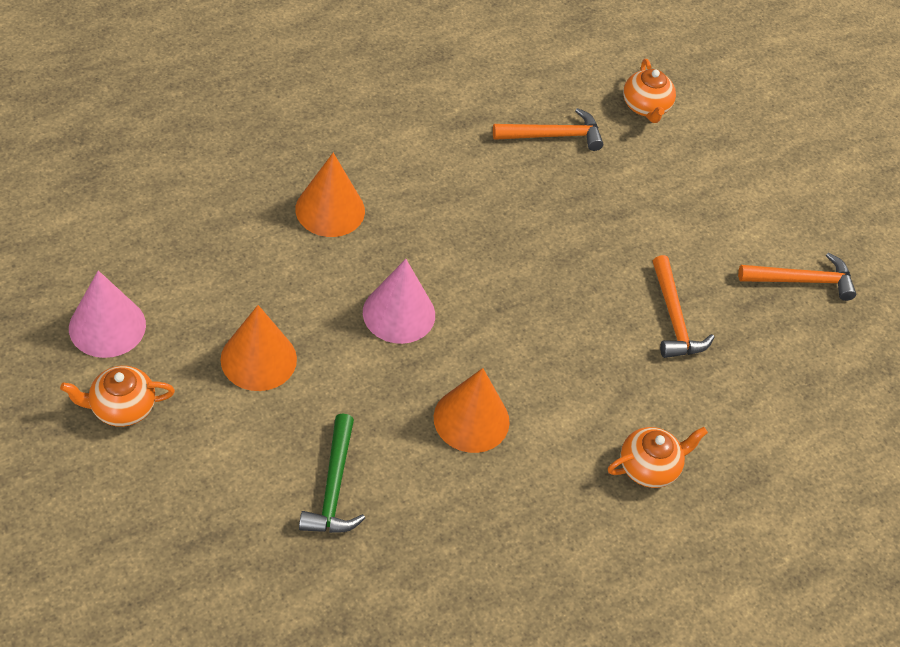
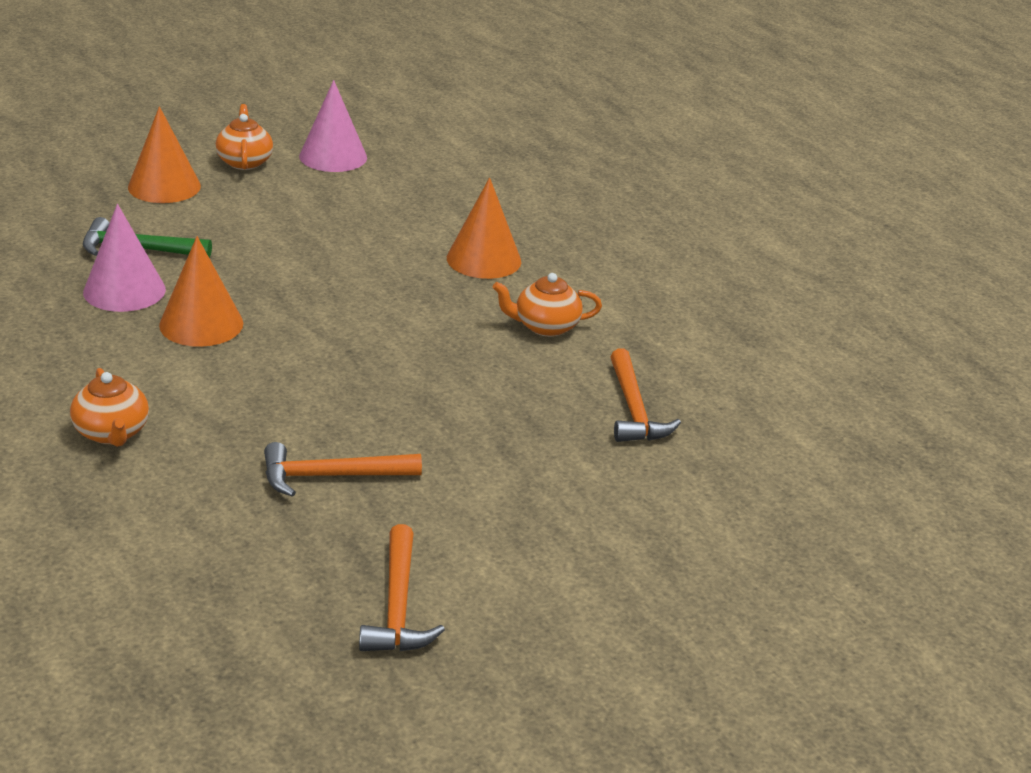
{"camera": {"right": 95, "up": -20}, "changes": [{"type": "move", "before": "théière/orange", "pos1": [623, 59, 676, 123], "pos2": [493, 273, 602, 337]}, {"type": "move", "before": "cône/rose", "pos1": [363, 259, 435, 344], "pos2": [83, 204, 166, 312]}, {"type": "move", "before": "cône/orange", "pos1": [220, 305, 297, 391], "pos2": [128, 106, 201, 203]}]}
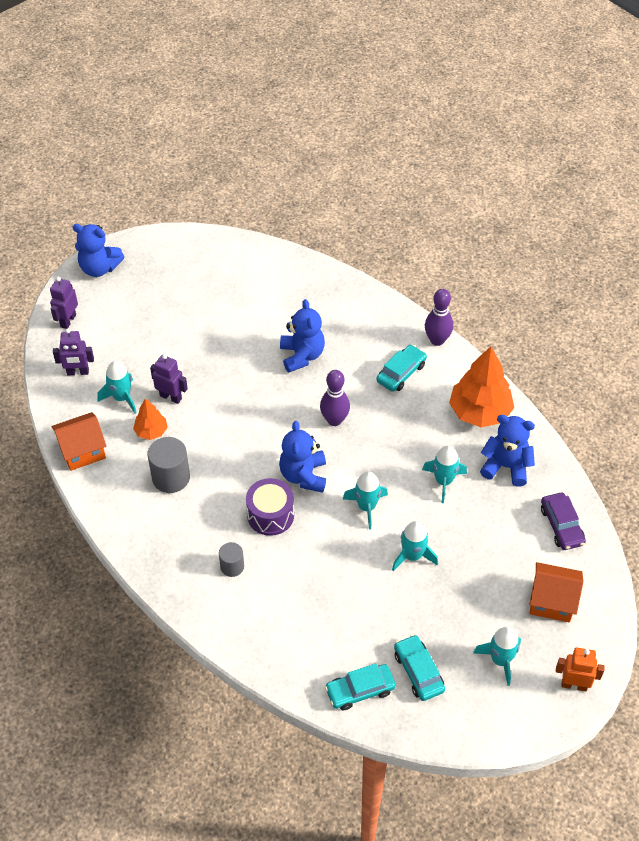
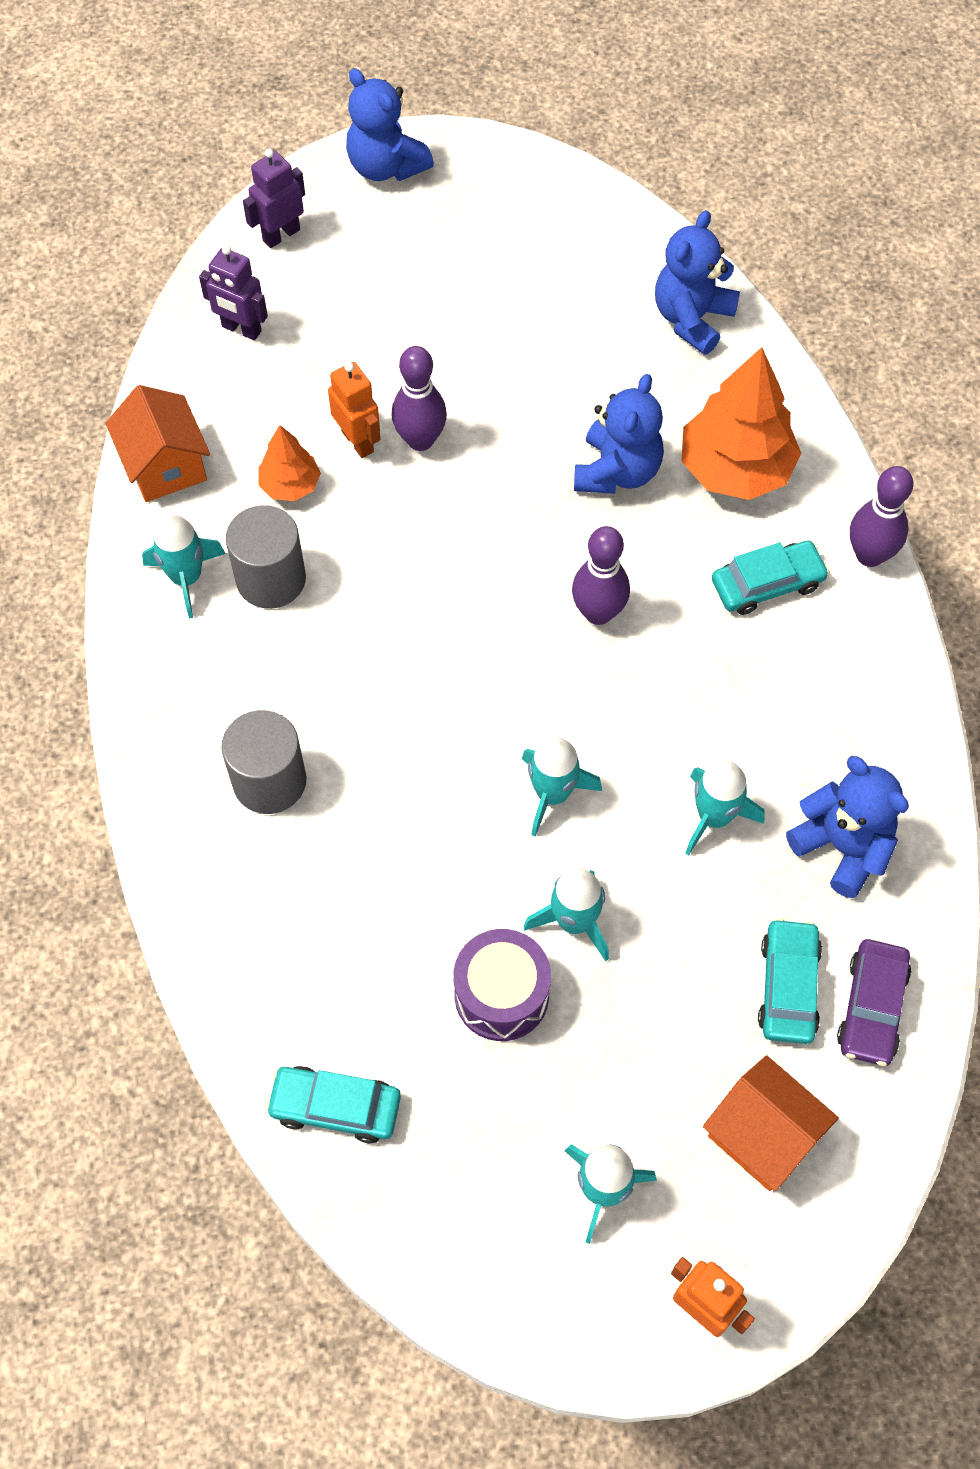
{"camera": {"right": 30, "up": 10}, "changes": [{"type": "move", "before": "arbre/orange", "pos1": [449, 346, 514, 428], "pos2": [681, 347, 801, 500]}, {"type": "recolor", "before": "robot/violet", "after": "robot/orange", "pos1": [150, 354, 188, 404], "pos2": [328, 362, 380, 458]}, {"type": "move", "before": "fusée/turquoise", "pos1": [97, 361, 137, 413], "pos2": [142, 514, 226, 619]}, {"type": "rotate", "before": "maison/orange", "pos1": [51, 412, 107, 471], "pos2": [106, 385, 210, 502], "turn": 60}, {"type": "move", "before": "ours en peluche/bleu", "pos1": [279, 421, 326, 493], "pos2": [655, 210, 740, 355]}, {"type": "move", "before": "tambour/violet", "pos1": [246, 478, 294, 536], "pos2": [453, 929, 551, 1041]}, {"type": "resize", "before": "cylindre/gris", "pos1": [219, 542, 244, 577], "pos2": [221, 710, 306, 814], "scale": 1.66}, {"type": "move", "before": "voiture/turquoise", "pos1": [394, 634, 445, 701], "pos2": [758, 918, 822, 1044]}, {"type": "insert", "after": "quille/violet", "pos2": [391, 346, 447, 451]}]}
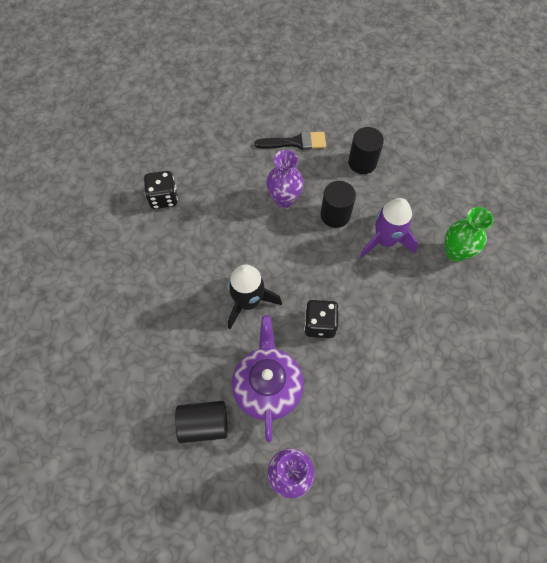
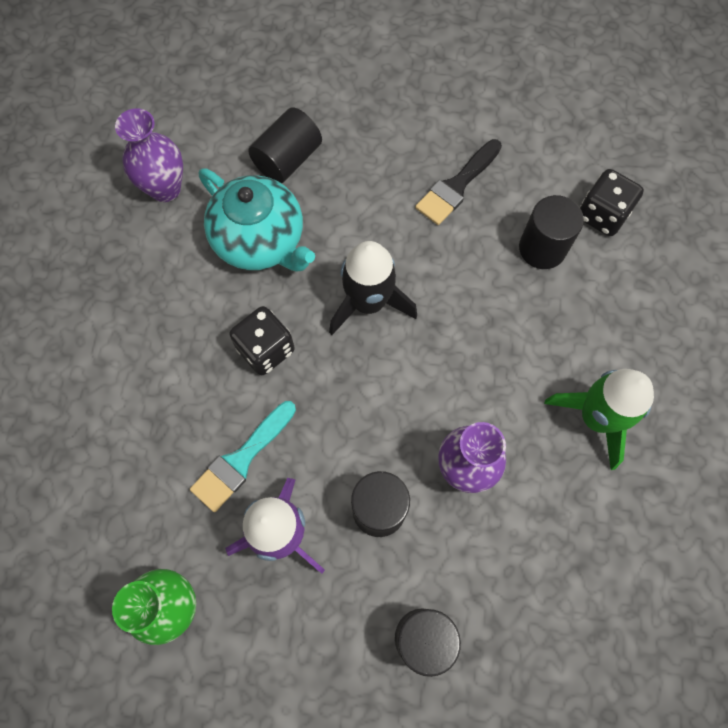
{"camera": {"right": 135, "up": 5}, "changes": [{"type": "move", "before": "pinceau/noir", "pos1": [255, 131, 326, 150], "pos2": [415, 139, 502, 225]}, {"type": "move", "before": "dé/noir", "pos1": [144, 171, 178, 209], "pos2": [580, 169, 644, 236]}, {"type": "recolor", "before": "théière/violet", "after": "théière/turquoise", "pos1": [232, 315, 304, 442], "pos2": [199, 169, 315, 272]}, {"type": "insert", "after": "cylindre/noir", "pos2": [519, 195, 584, 269]}, {"type": "insert", "after": "fusée/vert", "pos2": [544, 369, 654, 470]}, {"type": "insert", "after": "pinceau/turquoise", "pos2": [190, 401, 296, 512]}]}
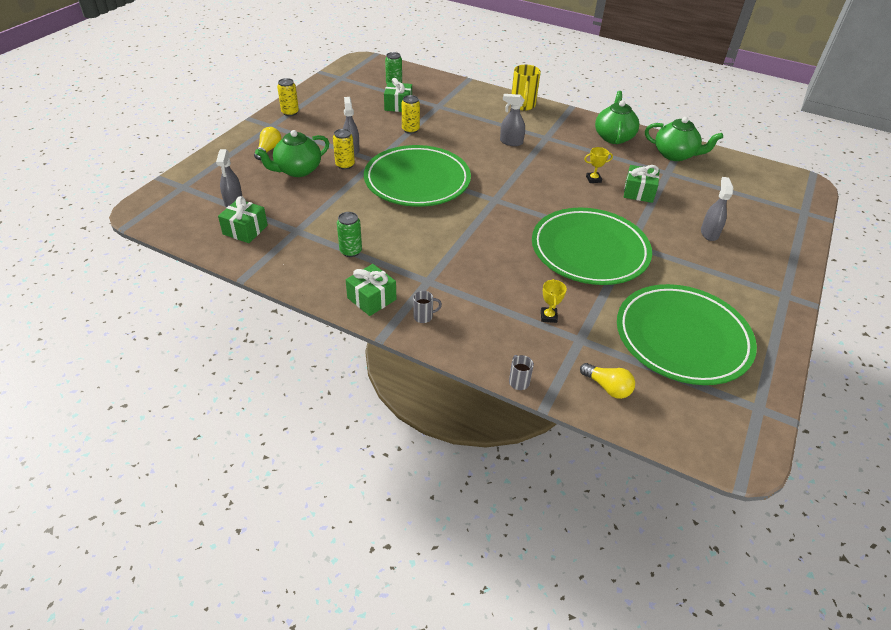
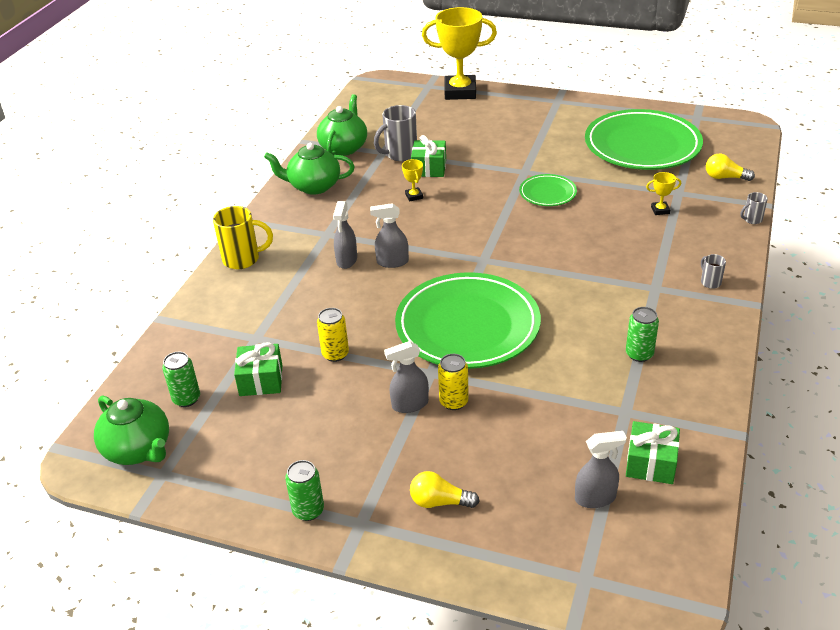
{"camera": {"right": -95, "up": -5}, "changes": [{"type": "recolor", "before": "canette/jaune", "after": "canette/vert", "pos1": [277, 78, 299, 116], "pos2": [285, 460, 324, 521]}, {"type": "move", "before": "théière/vert", "pos1": [255, 130, 329, 177], "pos2": [94, 396, 169, 465]}, {"type": "move", "before": "vaporisateur/gris", "pos1": [701, 177, 733, 241], "pos2": [370, 203, 409, 268]}, {"type": "resize", "before": "assiette/vert", "pos1": [532, 208, 652, 285], "pos2": [519, 174, 577, 206], "scale": 0.47}, {"type": "delete", "before": "cadeau/vert", "pos1": [346, 264, 396, 316]}, {"type": "rotate", "before": "ampoule/jaune", "pos1": [580, 363, 635, 399], "pos2": [706, 154, 755, 181], "turn": -105}, {"type": "insert", "after": "trophée/jaune", "pos2": [422, 7, 497, 100]}, {"type": "insert", "after": "tasse/gris", "pos2": [374, 105, 417, 161]}]}
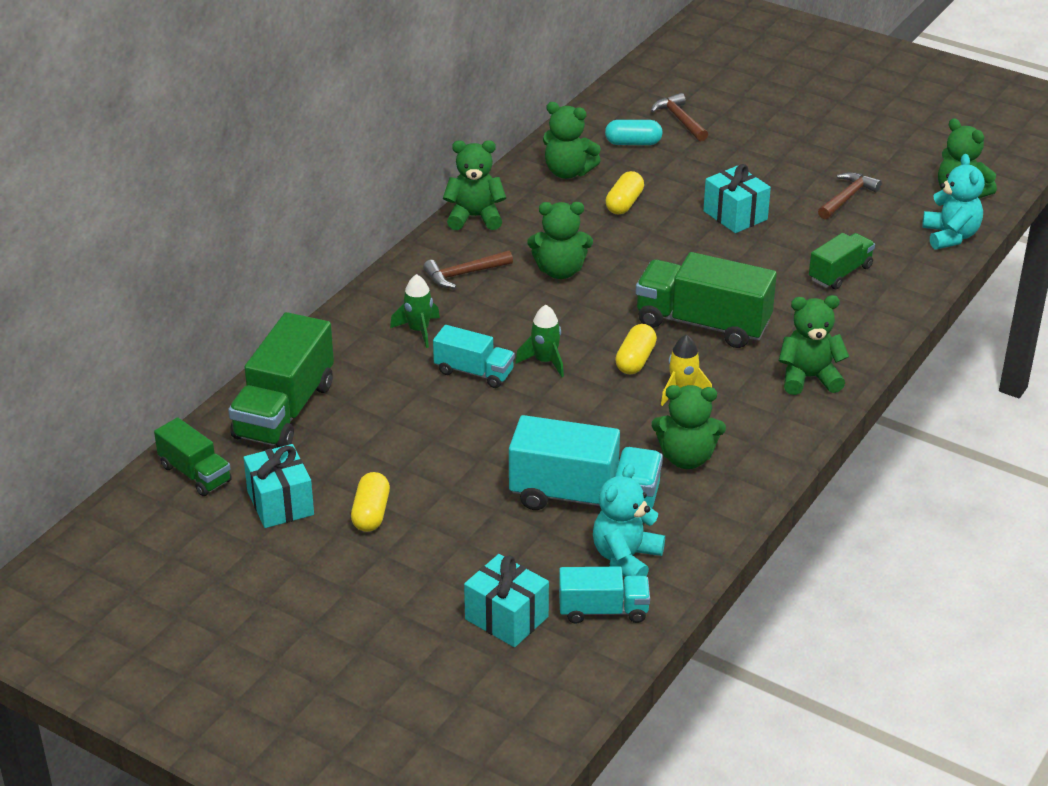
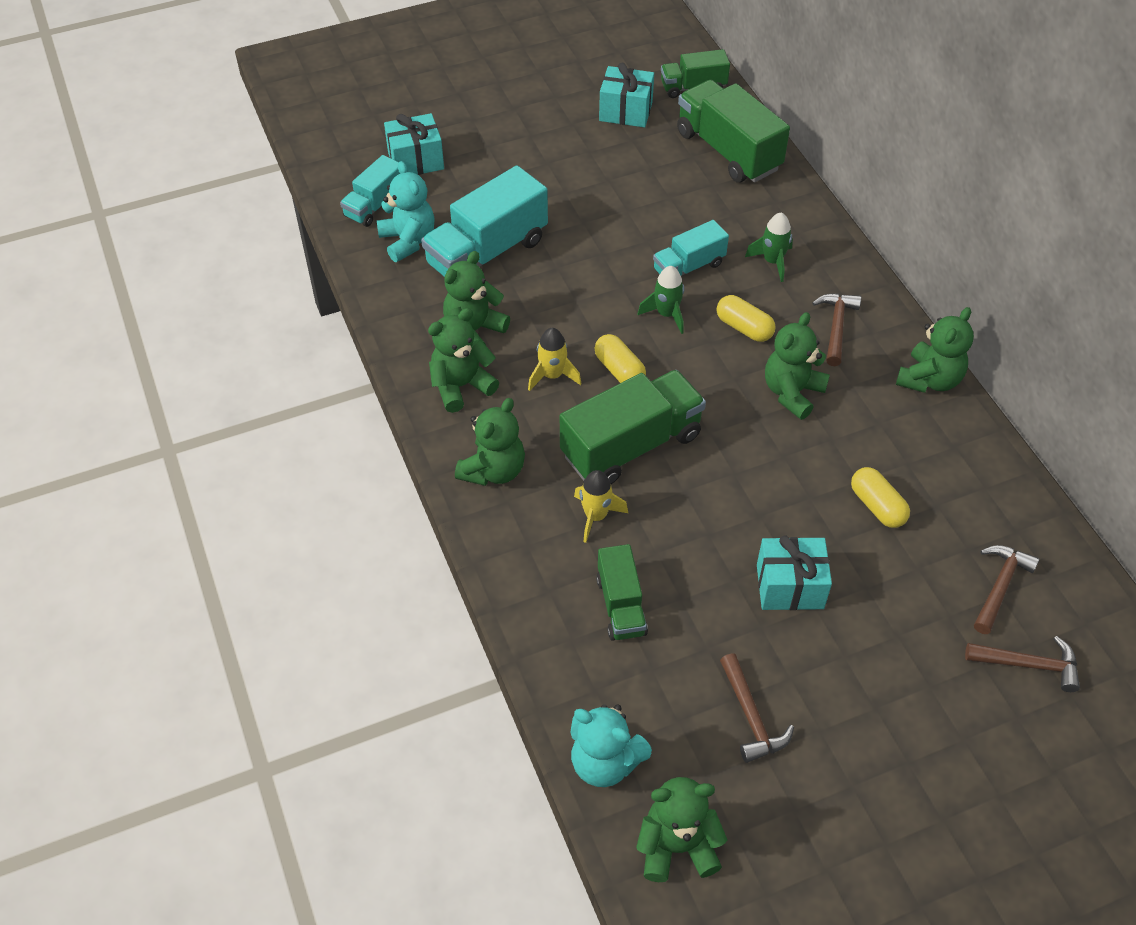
{"camera": {"right": 125, "up": 15}, "changes": [{"type": "move", "before": "ours en peluche/vert", "pos1": [543, 102, 601, 179], "pos2": [428, 308, 499, 413]}, {"type": "replace", "before": "gélule/turquoise", "after": "marteau/marron", "pos1": [605, 120, 663, 145], "pos2": [974, 545, 1040, 634]}, {"type": "move", "before": "gélule/jaune", "pos1": [351, 472, 390, 532], "pos2": [716, 295, 776, 342]}, {"type": "insert", "after": "fusée/jaune", "pos2": [574, 470, 628, 543]}]}
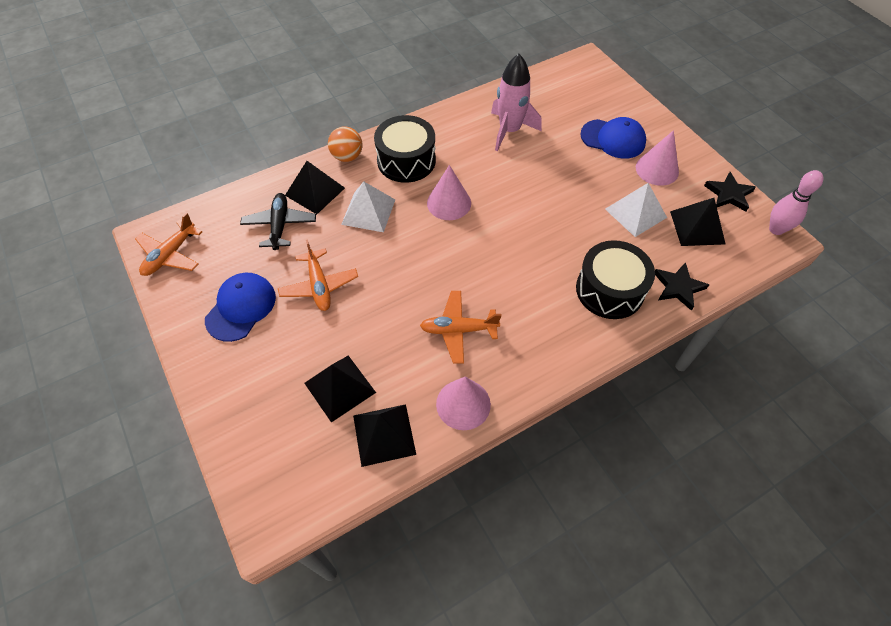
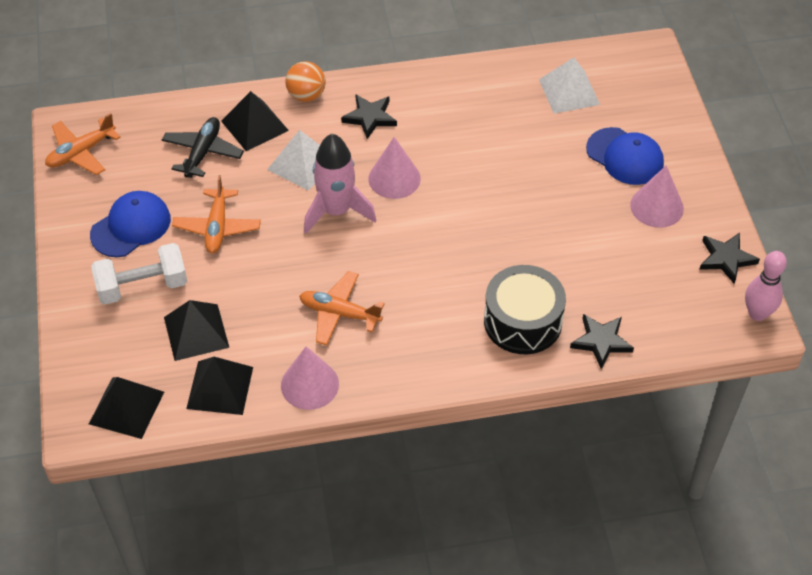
{"camera": {"right": 20, "up": -5}, "changes": [{"type": "move", "before": "fusée/rose", "pos1": [491, 54, 541, 151], "pos2": [304, 134, 376, 234]}, {"type": "replace", "before": "tambour/noir", "after": "étoile/noir", "pos1": [374, 115, 436, 183], "pos2": [341, 94, 397, 139]}, {"type": "move", "before": "pyramide/blanc", "pos1": [605, 183, 667, 237], "pos2": [539, 57, 600, 114]}, {"type": "move", "before": "pyramide/noir", "pos1": [670, 198, 725, 246], "pos2": [89, 377, 164, 439]}, {"type": "insert", "after": "haltère/blanc", "pos2": [91, 243, 187, 304]}]}
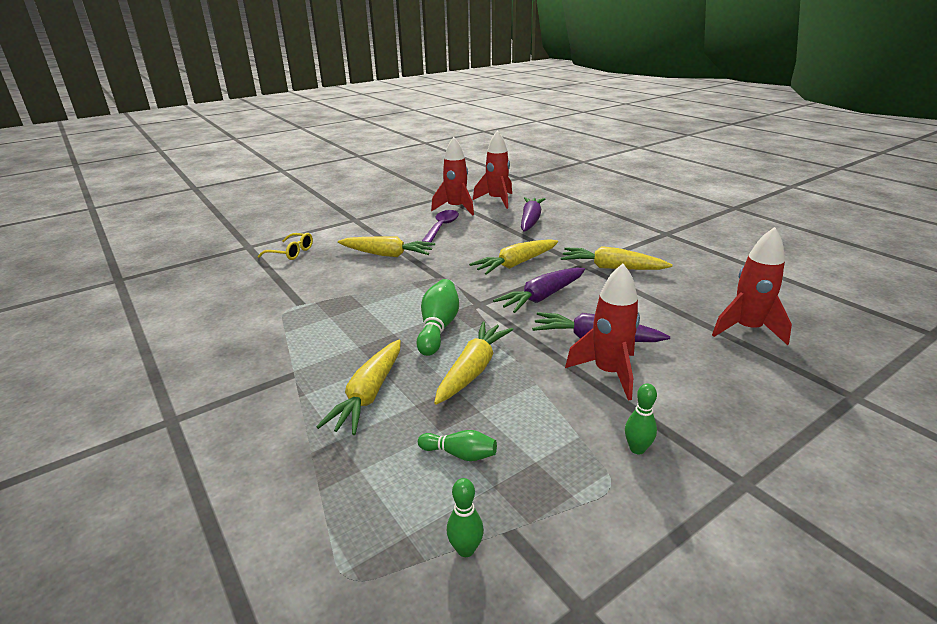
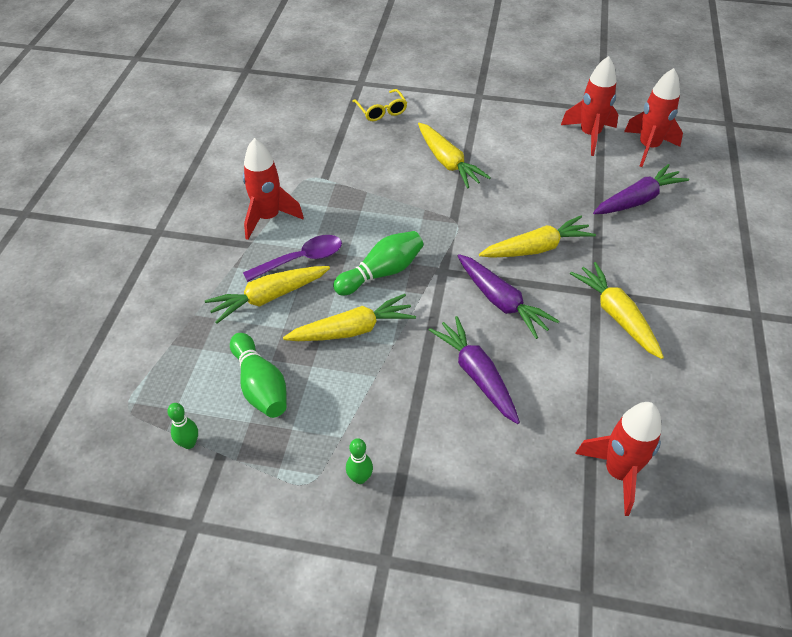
{"camera": {"right": 45, "up": 20}, "changes": [{"type": "move", "before": "cuillère/violet", "pos1": [422, 210, 459, 242], "pos2": [243, 235, 342, 282]}, {"type": "rotate", "before": "carotte/jaune", "pos1": [469, 239, 558, 275], "pos2": [479, 216, 596, 258], "turn": 150}, {"type": "move", "before": "fusée/rouge", "pos1": [565, 263, 640, 401], "pos2": [243, 138, 304, 240]}, {"type": "rotate", "before": "carotte/violet", "pos1": [493, 268, 585, 313], "pos2": [458, 254, 559, 339], "turn": -135}, {"type": "resize", "before": "quille/vert", "pos1": [418, 430, 497, 461], "pos2": [230, 333, 287, 418], "scale": 1.71}]}
